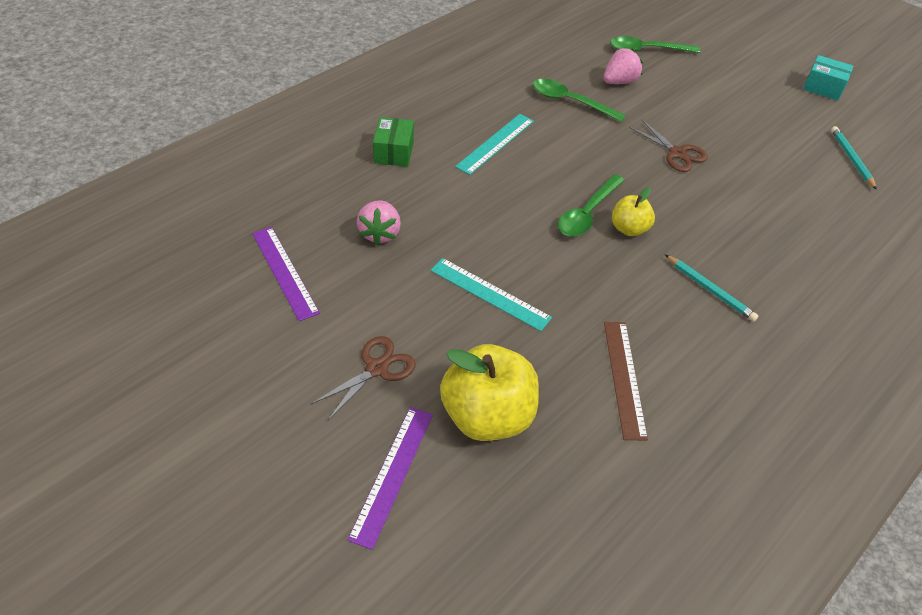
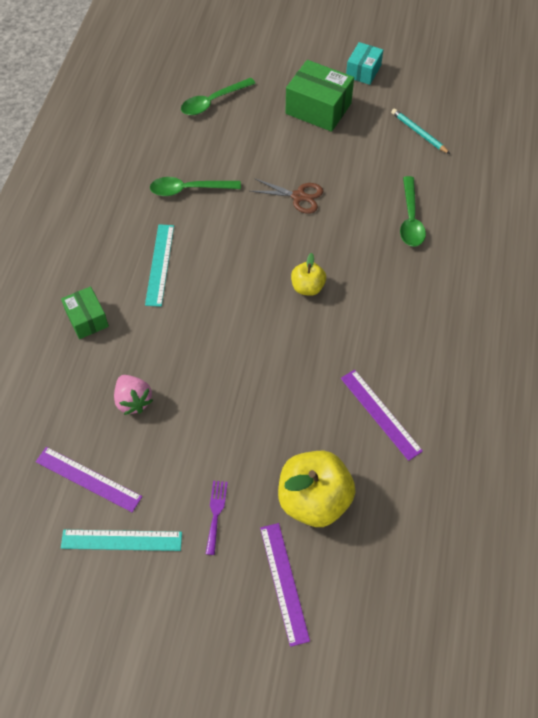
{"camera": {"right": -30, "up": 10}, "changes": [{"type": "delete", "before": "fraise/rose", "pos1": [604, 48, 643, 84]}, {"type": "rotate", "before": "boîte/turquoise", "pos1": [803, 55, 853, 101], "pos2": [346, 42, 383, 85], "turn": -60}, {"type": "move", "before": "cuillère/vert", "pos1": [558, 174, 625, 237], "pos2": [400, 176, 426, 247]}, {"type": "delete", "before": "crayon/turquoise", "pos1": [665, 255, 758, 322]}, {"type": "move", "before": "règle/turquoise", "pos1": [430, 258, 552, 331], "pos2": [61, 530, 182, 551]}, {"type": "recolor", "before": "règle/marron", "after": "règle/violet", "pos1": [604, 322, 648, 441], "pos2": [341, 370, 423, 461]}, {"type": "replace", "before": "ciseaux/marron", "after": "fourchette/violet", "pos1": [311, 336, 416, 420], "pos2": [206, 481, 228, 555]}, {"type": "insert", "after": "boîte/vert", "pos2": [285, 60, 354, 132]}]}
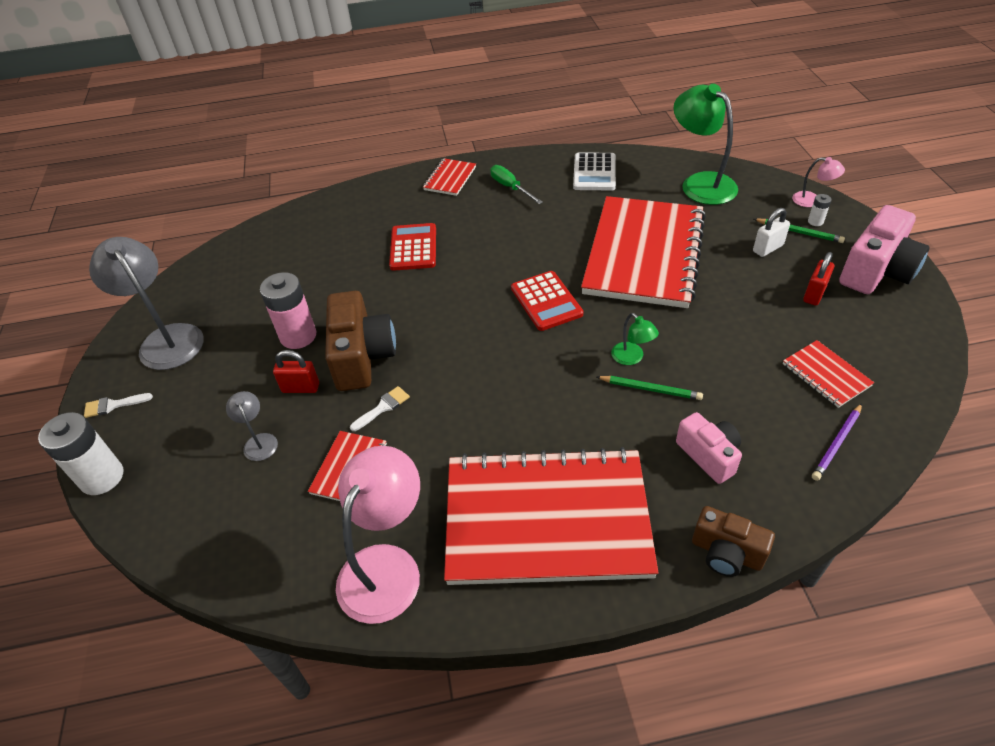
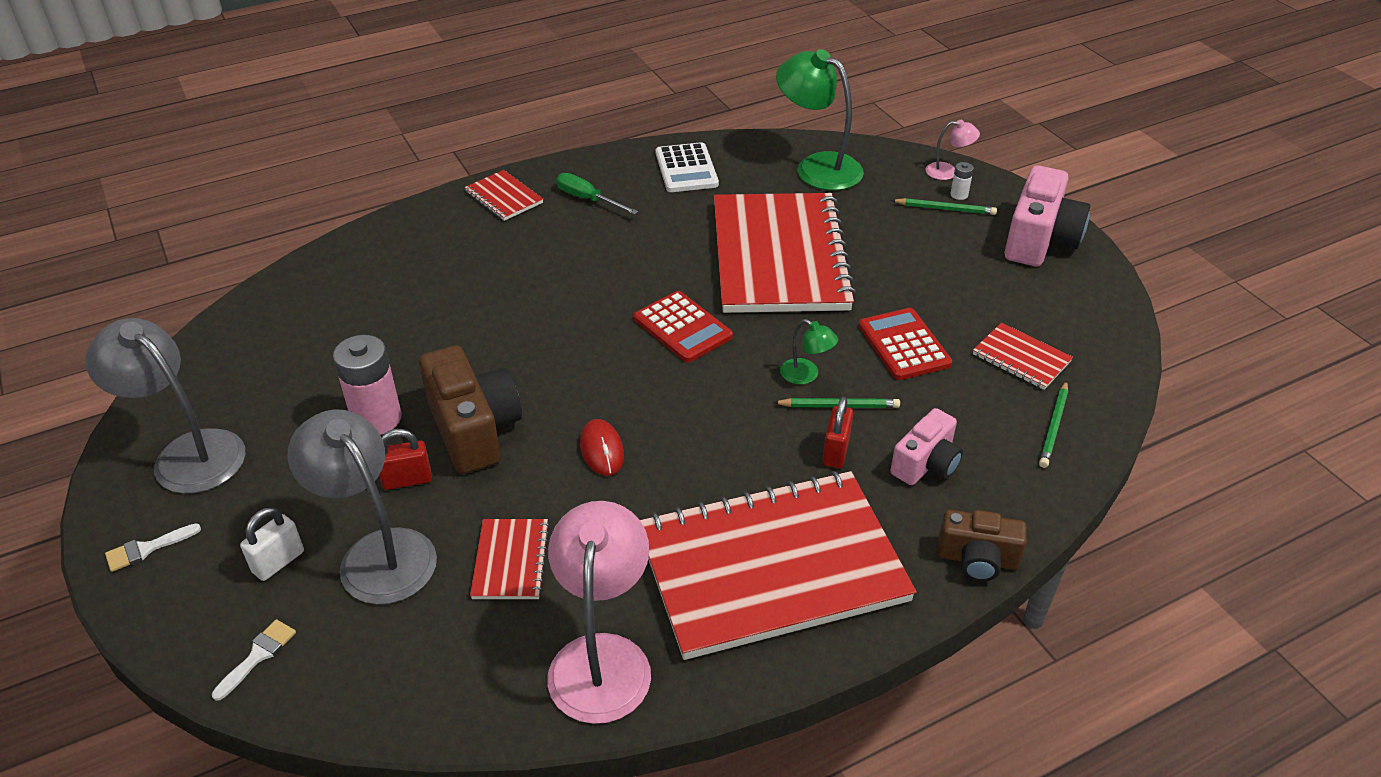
{"camera": {"right": -20, "up": -5}, "changes": [{"type": "rotate", "before": "carnet/rouge", "pos1": [423, 158, 476, 196], "pos2": [465, 170, 543, 221], "turn": -45}, {"type": "move", "before": "cadenas/blanc", "pos1": [753, 208, 790, 257], "pos2": [240, 507, 304, 581]}, {"type": "move", "before": "calculatrice/rouge", "pos1": [389, 223, 436, 271], "pos2": [859, 308, 952, 380]}, {"type": "move", "before": "cadenas/rouge", "pos1": [803, 252, 834, 306], "pos2": [823, 397, 853, 468]}, {"type": "move", "before": "pinceau/blanc", "pos1": [350, 386, 410, 431], "pos2": [212, 619, 296, 701]}, {"type": "resize", "before": "lampe/gris", "pos1": [226, 391, 278, 461], "pos2": [288, 409, 437, 605], "scale": 2.12}, {"type": "recolor", "before": "crayon/violet", "after": "crayon/vert", "pos1": [812, 403, 862, 481], "pos2": [1039, 381, 1068, 468]}, {"type": "delete", "before": "pile/blanc", "pos1": [38, 412, 123, 495]}, {"type": "rotate", "before": "appareil photo/rose", "pos1": [676, 412, 742, 484], "pos2": [890, 408, 963, 485], "turn": 90}, {"type": "insert", "after": "souris/rouge", "pos2": [580, 419, 624, 476]}]}
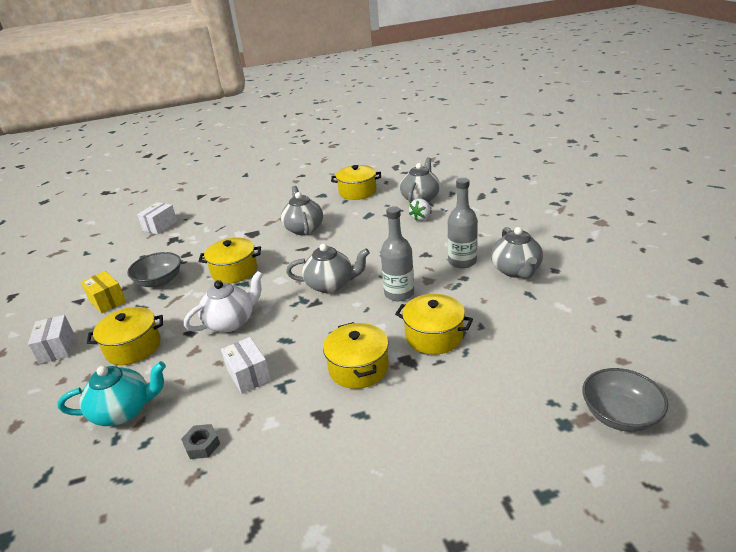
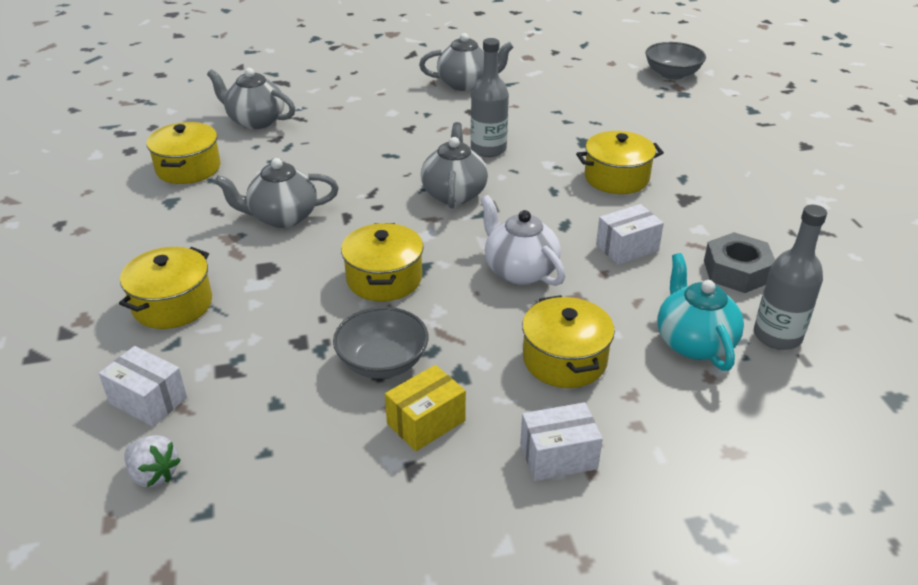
{"camera": {"right": -90, "up": 5}, "changes": [{"type": "move", "before": "bouteille/gris", "pos1": [448, 178, 478, 268], "pos2": [754, 205, 827, 350]}, {"type": "move", "before": "fraise/blanc", "pos1": [409, 199, 431, 221], "pos2": [125, 435, 181, 487]}, {"type": "move", "before": "marmite/jaune", "pos1": [395, 294, 473, 355], "pos2": [119, 247, 212, 329]}, {"type": "resize", "before": "écrou/gris", "pos1": [181, 424, 220, 459], "pos2": [704, 232, 775, 293], "scale": 1.73}]}
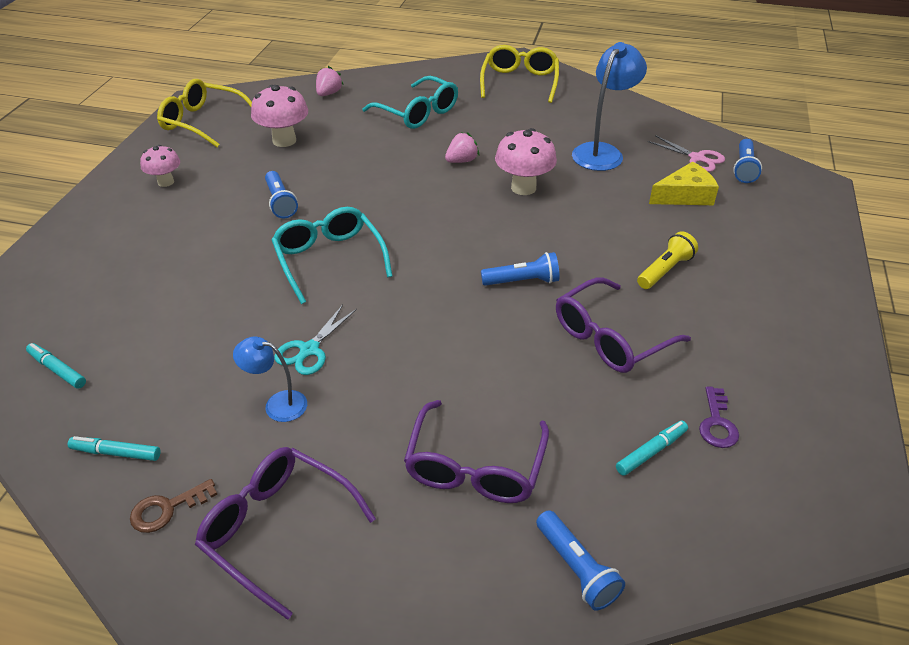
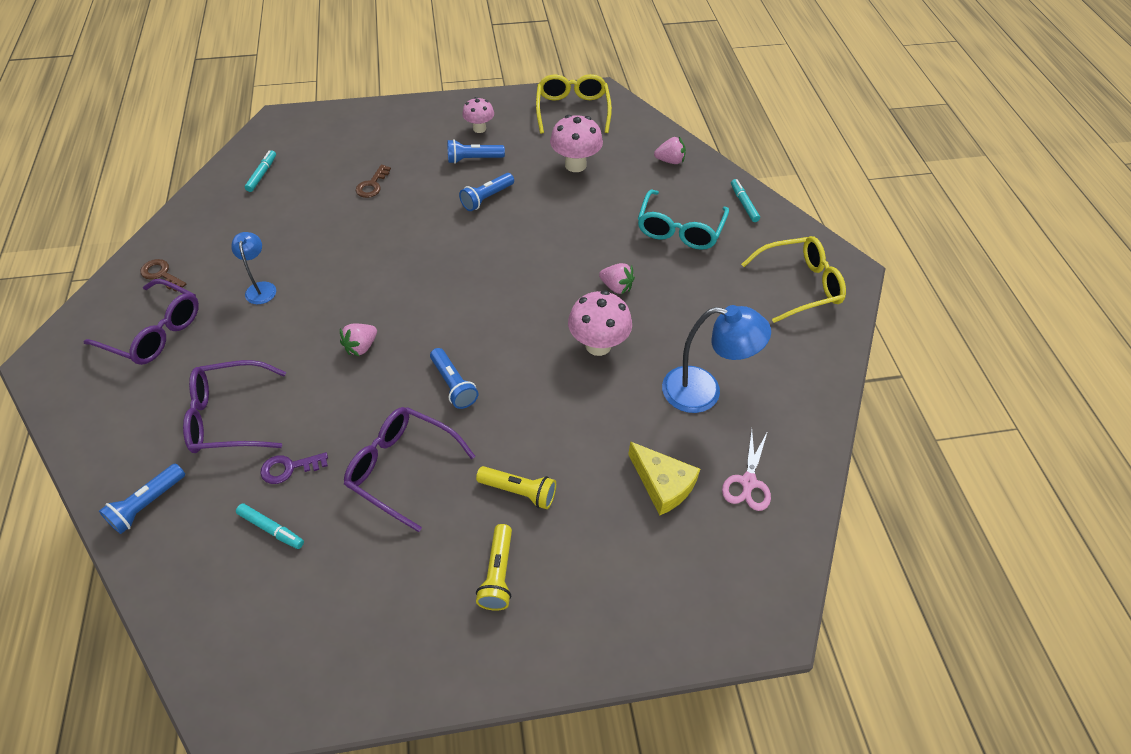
{"camera": {"right": 65, "up": 10}, "changes": [{"type": "move", "before": "lampe de poche/bleu", "pos1": [733, 139, 762, 183], "pos2": [447, 139, 505, 164]}, {"type": "delete", "before": "lunettes/turquoise", "pos1": [272, 207, 392, 304]}, {"type": "delete", "before": "ciseaux/turquoise", "pos1": [274, 305, 357, 375]}, {"type": "move", "before": "clé/violet", "pos1": [699, 386, 739, 448], "pos2": [260, 452, 328, 484]}, {"type": "move", "before": "feutre/turquoise", "pos1": [68, 436, 160, 461], "pos2": [731, 179, 760, 222]}, {"type": "rotate", "before": "lunettes/violet", "pos1": [195, 447, 376, 620], "pos2": [83, 279, 199, 365], "turn": 105}, {"type": "insert", "after": "clé/marron", "pos2": [356, 165, 391, 198]}, {"type": "insert", "after": "fraise/rose", "pos2": [340, 324, 377, 356]}, {"type": "insert", "after": "lampe de poche/jaune", "pos2": [476, 524, 512, 611]}]}
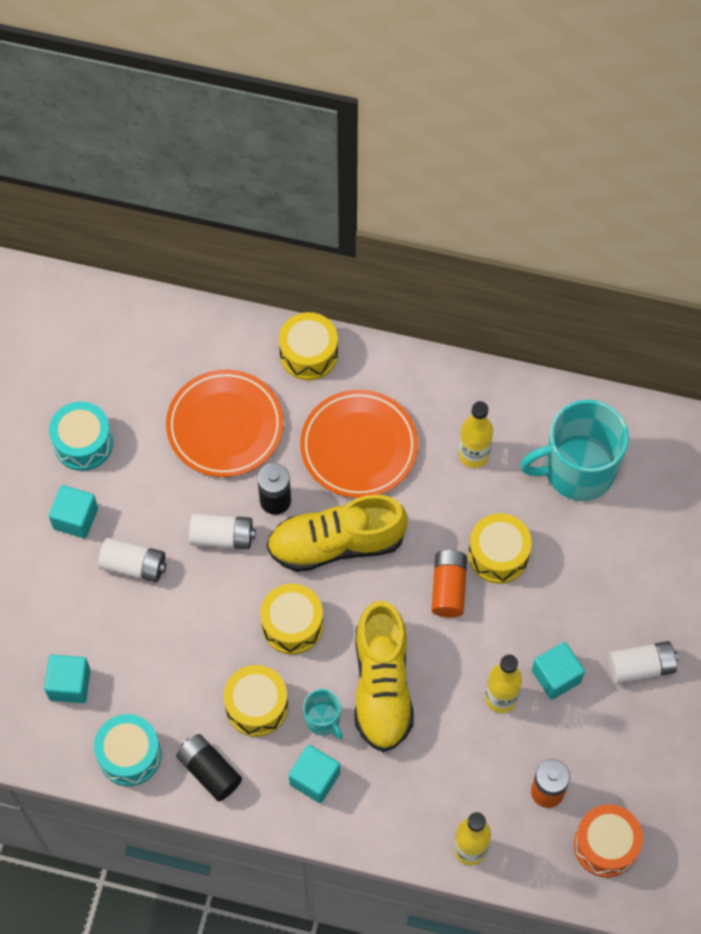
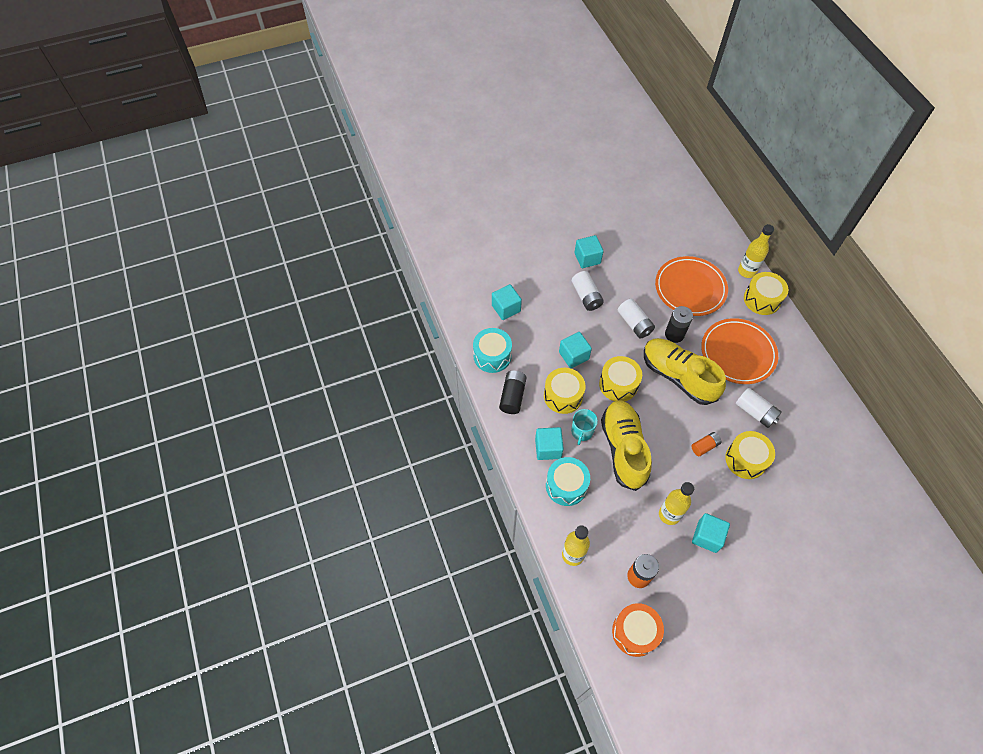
{"camera": {"right": 55, "up": -5}, "changes": [{"type": "delete", "before": "tasse/turquoise", "pos1": [520, 400, 629, 501]}, {"type": "move", "before": "bouteille/jaune", "pos1": [459, 401, 493, 468], "pos2": [738, 224, 774, 278]}, {"type": "move", "before": "tambour/turquoise", "pos1": [49, 402, 113, 471], "pos2": [546, 457, 590, 506]}, {"type": "resize", "before": "pile/orange", "pos1": [431, 550, 467, 617], "pos2": [691, 432, 721, 456], "scale": 0.66}, {"type": "rotate", "before": "chaussure/jaune", "pos1": [355, 600, 414, 752], "pos2": [601, 400, 652, 491], "turn": 120}, {"type": "move", "before": "pile/blanc", "pos1": [609, 641, 678, 684], "pos2": [736, 388, 782, 428]}, {"type": "insert", "after": "cube/turquoise", "pos2": [559, 332, 592, 368]}]}
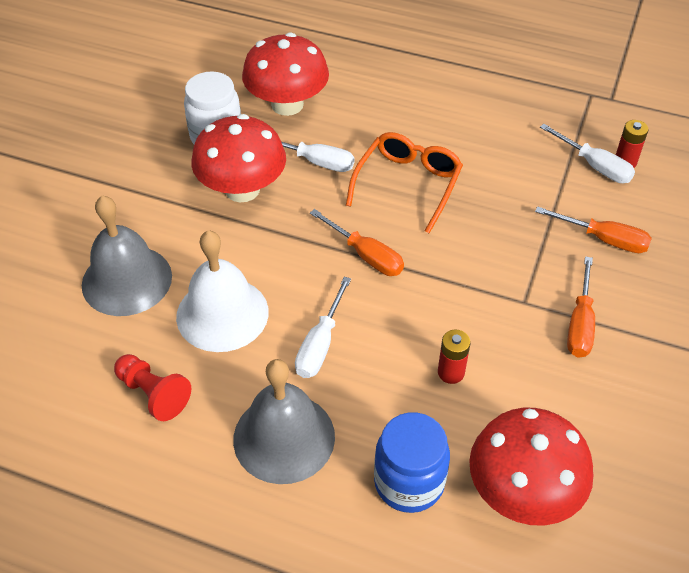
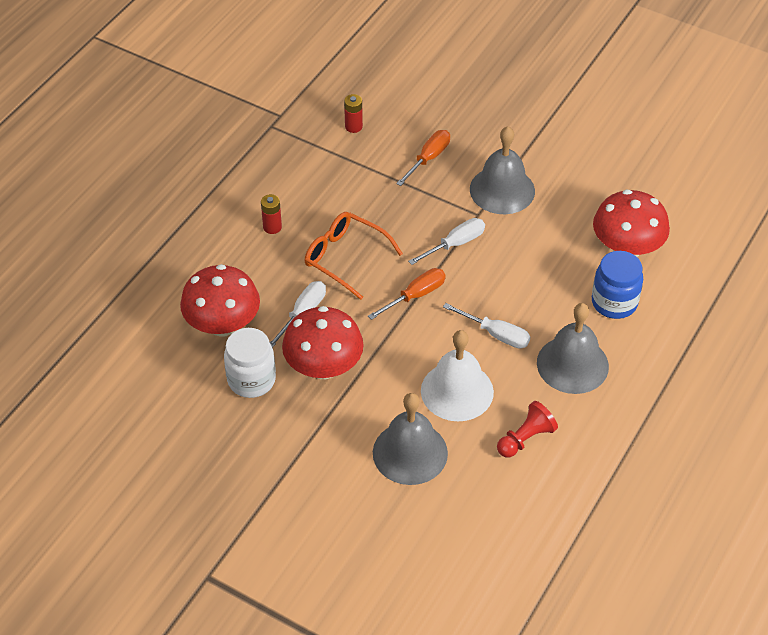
{"camera": {"right": -80, "up": 0}, "changes": [{"type": "move", "before": "tournevis/blanc", "pos1": [540, 124, 635, 183], "pos2": [408, 218, 485, 265]}, {"type": "replace", "before": "tournevis/orange", "after": "cloche/gris", "pos1": [567, 256, 595, 358], "pos2": [470, 126, 535, 214]}, {"type": "move", "before": "pile/rouge", "pos1": [438, 330, 470, 384], "pos2": [261, 194, 282, 234]}]}
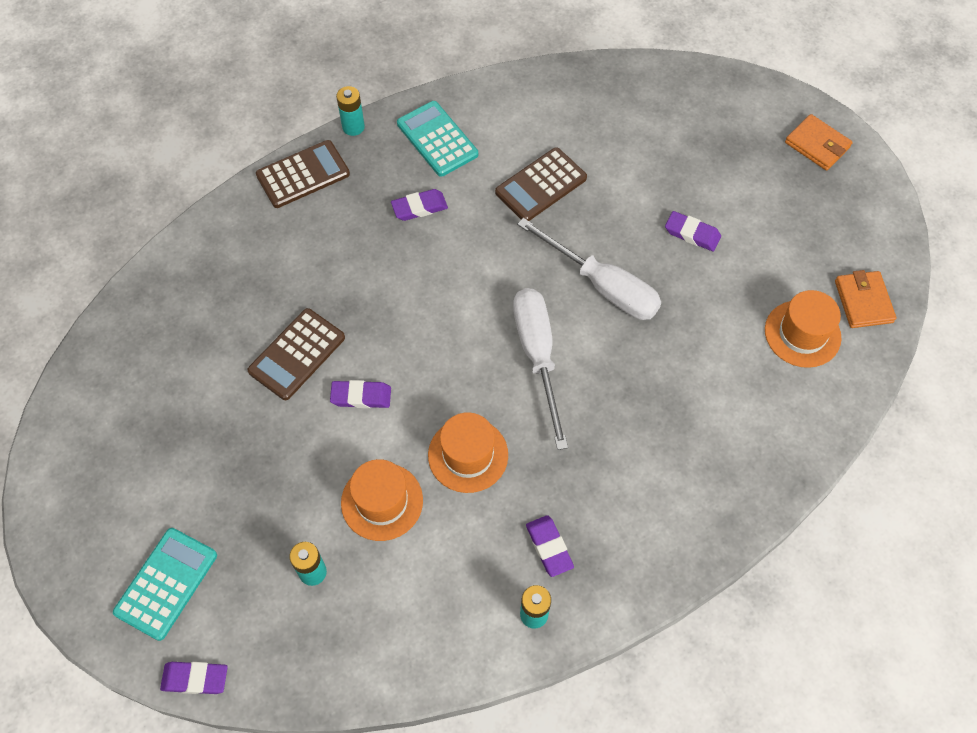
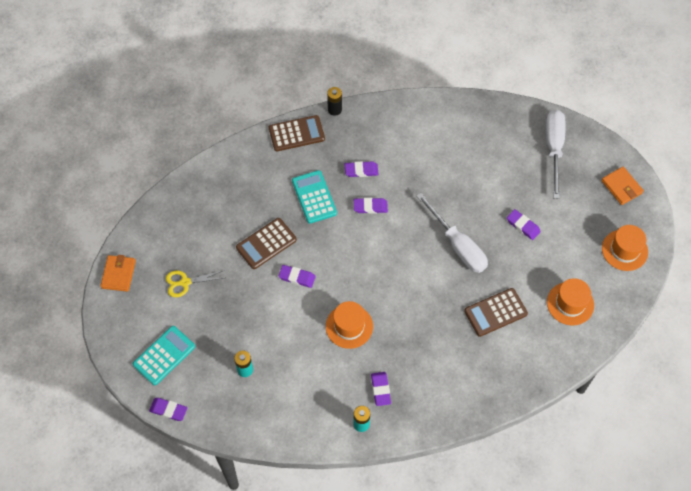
{"camera": {"right": 15, "up": 0}, "changes": [{"type": "recolor", "before": "pile/turquoise", "after": "pile/noir", "pos1": [336, 86, 365, 136], "pos2": [327, 87, 342, 116]}, {"type": "move", "before": "calculatrice/turquoise", "pos1": [397, 101, 478, 177], "pos2": [292, 170, 337, 224]}, {"type": "move", "before": "calculatrice/marron", "pos1": [495, 147, 587, 221], "pos2": [464, 288, 528, 337]}, {"type": "move", "before": "portefeuille/orange", "pos1": [835, 270, 896, 328], "pos2": [100, 255, 136, 292]}, {"type": "move", "before": "tournevis/blanc", "pos1": [513, 288, 568, 450], "pos2": [546, 109, 566, 199]}, {"type": "move", "before": "chapeau/orange", "pos1": [341, 459, 423, 541], "pos2": [602, 225, 648, 271]}, {"type": "insert", "after": "gomme/violet", "pos2": [354, 198, 388, 214]}, {"type": "insert", "after": "ciseaux/jaune", "pos2": [166, 270, 224, 297]}]}
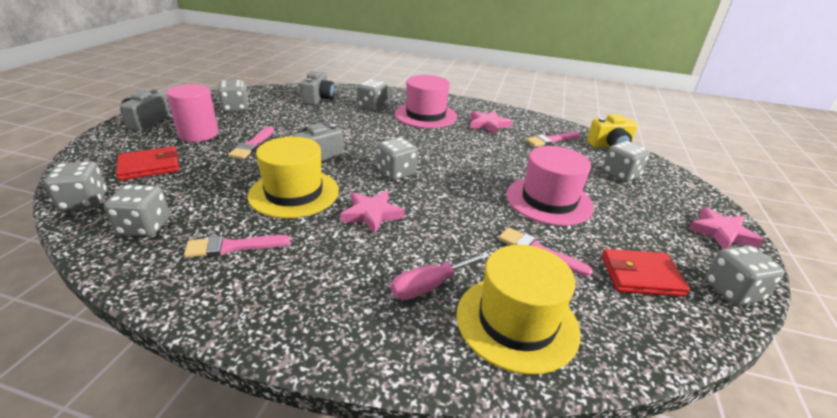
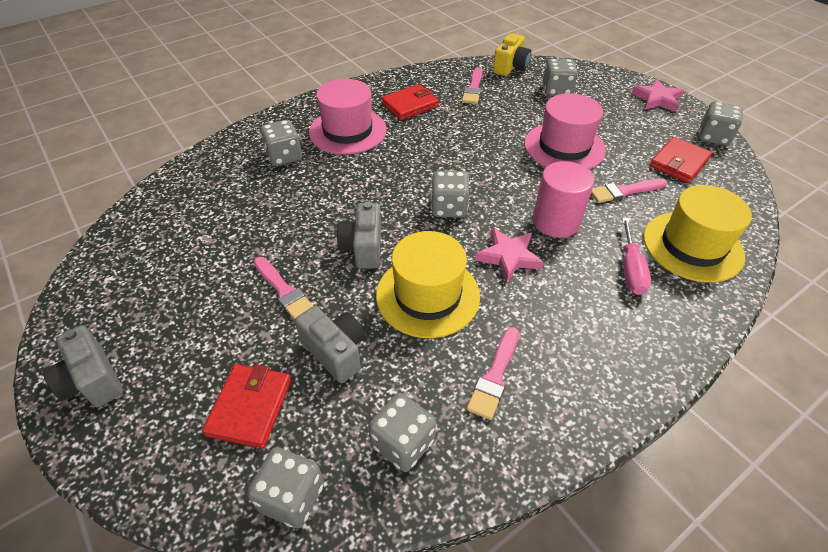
{"camera": {"right": -50, "up": 15}, "changes": [{"type": "move", "before": "appareil photo/gris", "pos1": [301, 71, 335, 105], "pos2": [295, 306, 365, 383]}, {"type": "delete", "before": "dé/gris", "pos1": [218, 80, 249, 112]}, {"type": "move", "before": "cylindre/rose", "pos1": [167, 84, 219, 142], "pos2": [533, 161, 594, 238]}, {"type": "replace", "before": "étoile/rose", "after": "portefeuille/rouge", "pos1": [470, 111, 512, 135], "pos2": [381, 84, 439, 120]}]}
